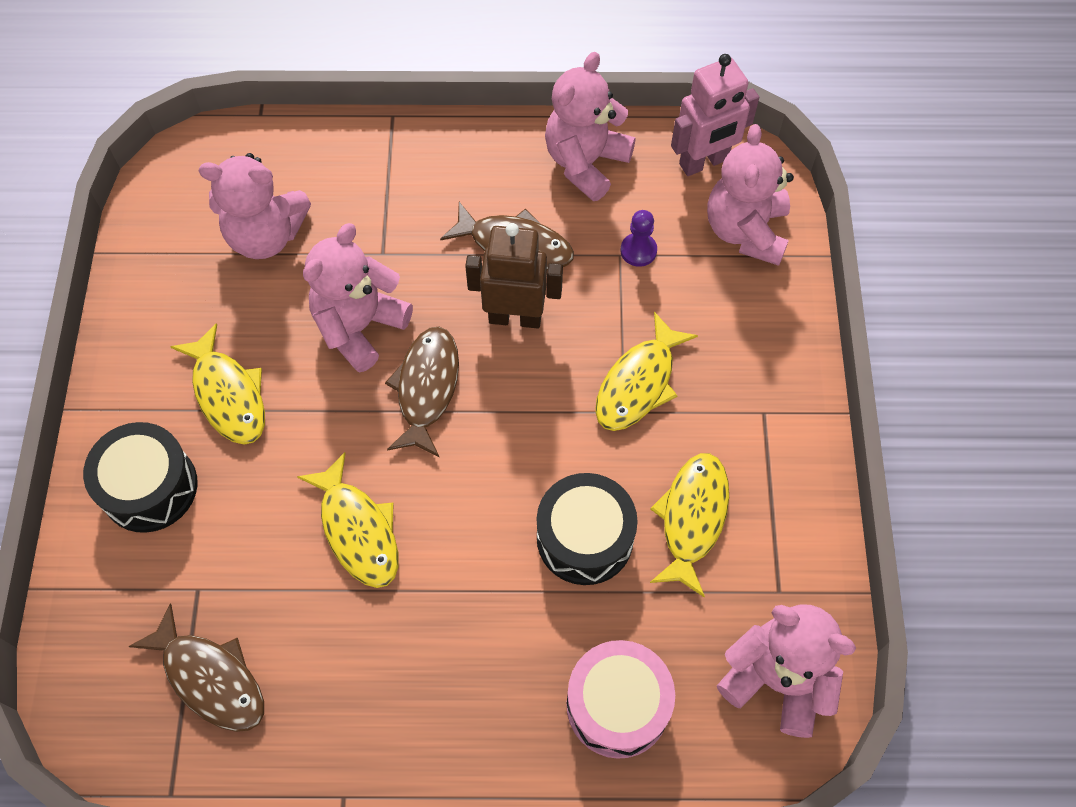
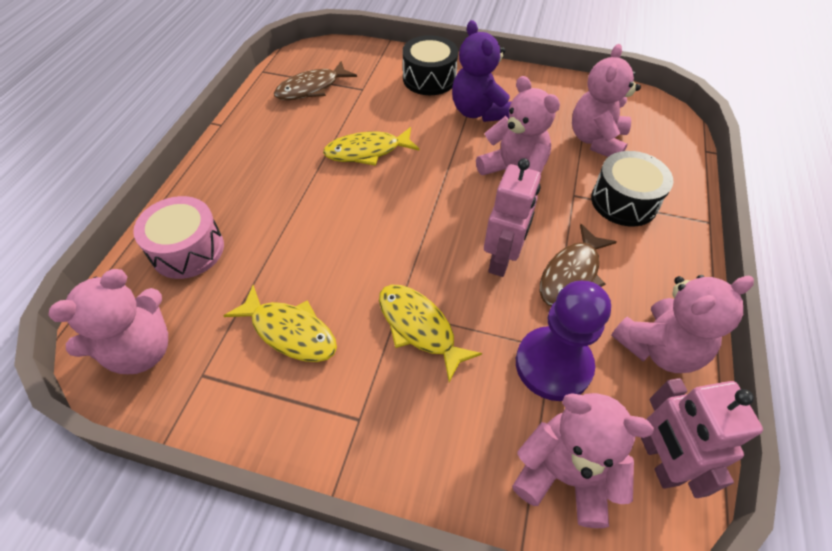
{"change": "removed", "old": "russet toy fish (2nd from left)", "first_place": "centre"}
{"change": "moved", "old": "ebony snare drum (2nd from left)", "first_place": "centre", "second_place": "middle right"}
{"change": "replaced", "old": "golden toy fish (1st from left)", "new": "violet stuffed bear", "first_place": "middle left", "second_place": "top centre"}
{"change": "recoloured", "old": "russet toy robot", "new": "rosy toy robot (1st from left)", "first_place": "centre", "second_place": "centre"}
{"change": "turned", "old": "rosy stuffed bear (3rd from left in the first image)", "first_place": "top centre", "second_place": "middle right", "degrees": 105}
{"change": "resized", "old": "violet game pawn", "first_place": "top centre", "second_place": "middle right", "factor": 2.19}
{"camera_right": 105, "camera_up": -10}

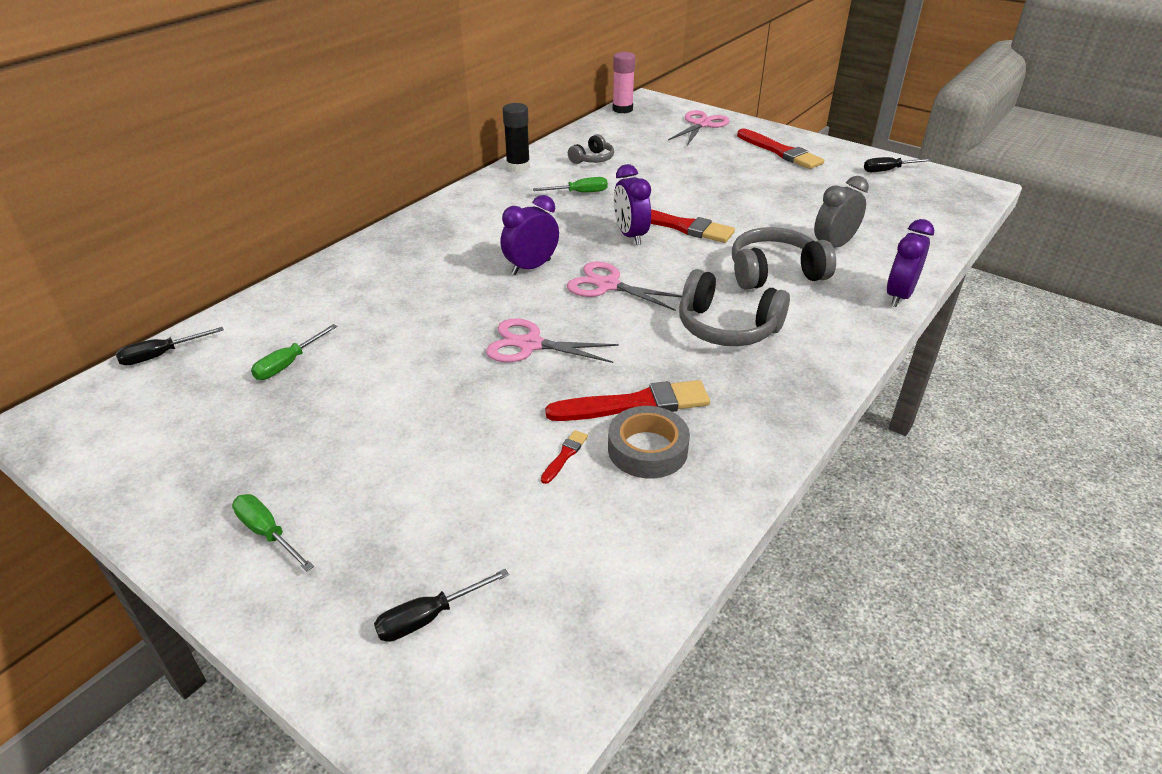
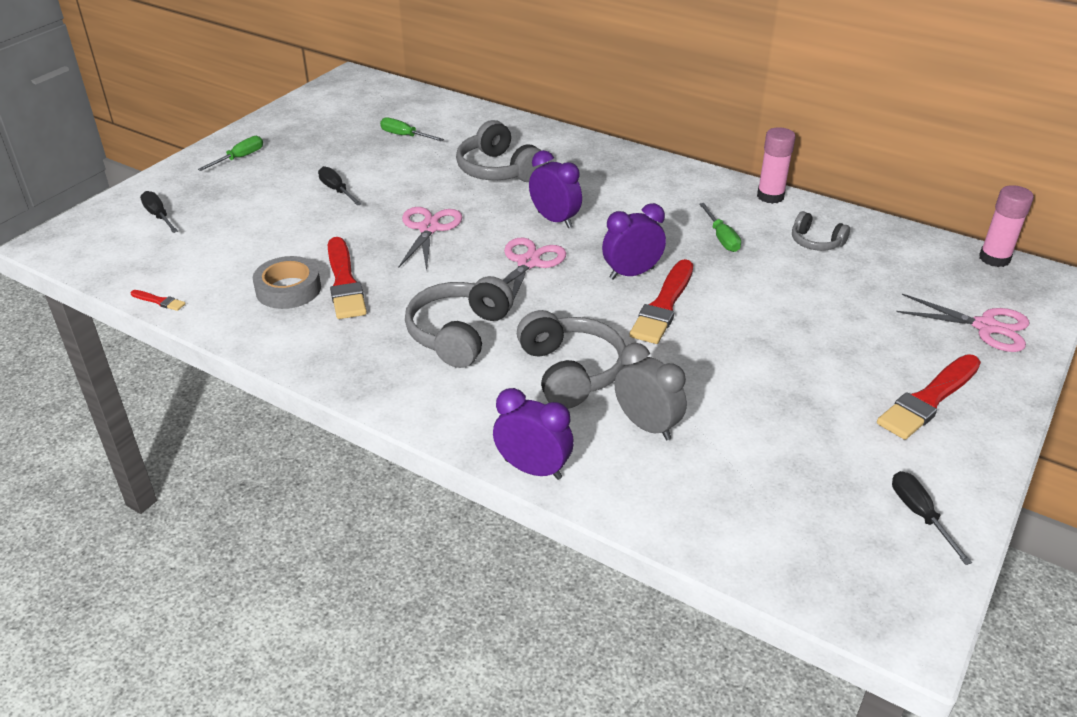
{"change": "added", "new": "gray over-ear headphones (2nd from left)", "second_place": "top centre"}
{"change": "moved", "old": "ebony flat screwdriver (1st from left in the first image)", "new": "ebony flat screwdriver (2nd from left)", "first_place": "middle left", "second_place": "top left"}
{"change": "moved", "old": "crimson brush (1st from left)", "first_place": "centre", "second_place": "middle left"}
{"change": "recoloured", "old": "ebony stick of glue", "new": "rosy stick of glue (1st from left)", "first_place": "top centre", "second_place": "top right"}
{"camera_right": 85, "camera_up": 0}

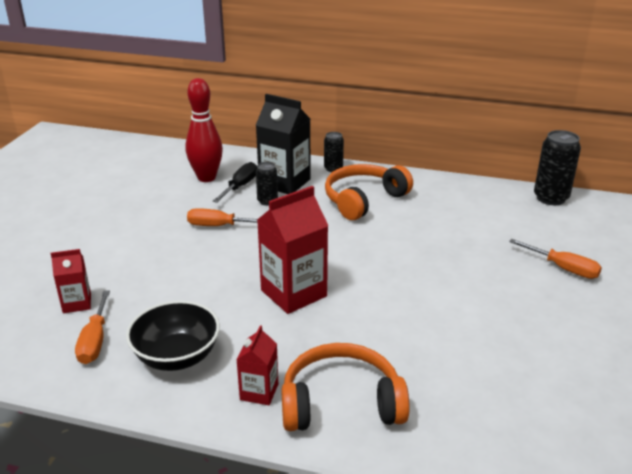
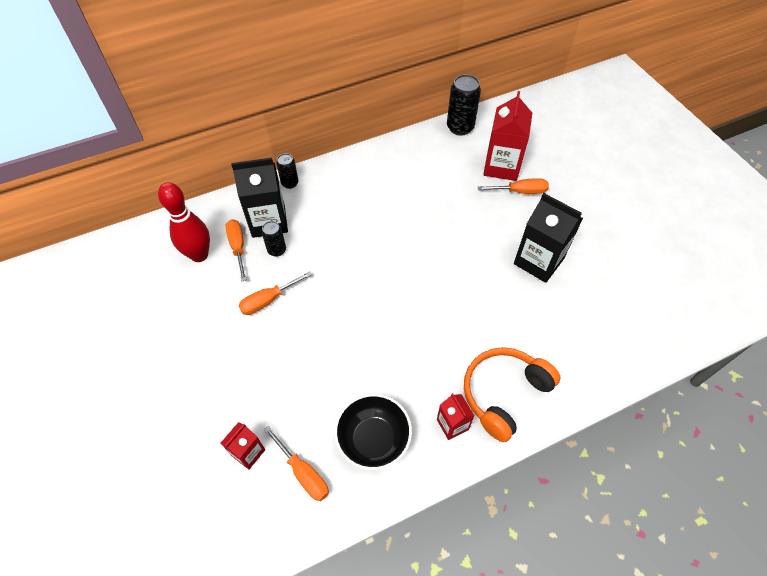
{"change": "removed", "old": "bright orange over-ear headphones (2nd from left)", "first_place": "centre"}
{"change": "added", "new": "ebony juice carton (2nd from left)", "second_place": "middle right"}
{"change": "moved", "old": "crimson juice carton (3rd from left)", "first_place": "centre", "second_place": "top centre"}
{"change": "recoloured", "old": "ebony flat screwdriver", "new": "bright orange flat screwdriver (1st from left)", "first_place": "centre", "second_place": "middle left"}
{"camera_right": -40, "camera_up": 25}

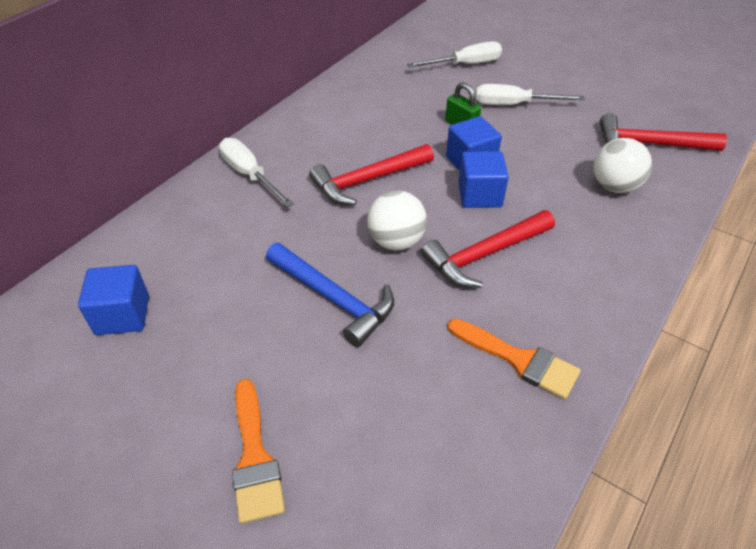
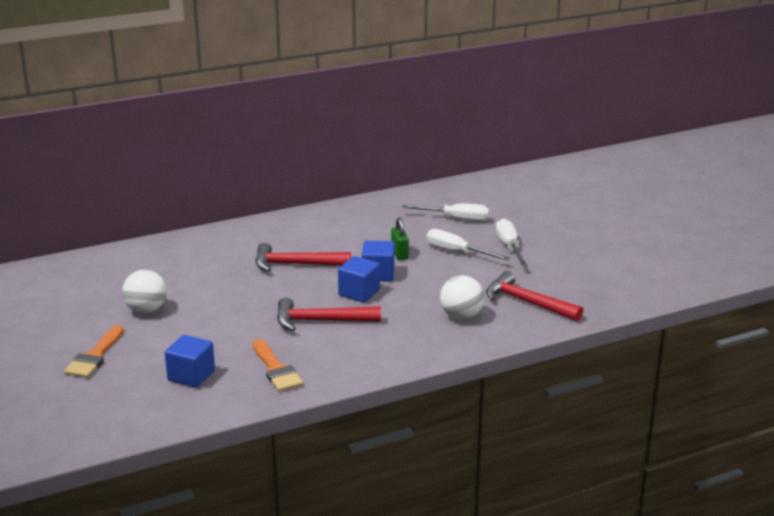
{"change": "removed", "old": "blue claw hammer", "first_place": "centre"}
{"change": "moved", "old": "blue block (1st from left)", "first_place": "middle left", "second_place": "bottom left"}
{"change": "moved", "old": "white flat screwdriver (1st from left in the first image)", "new": "white flat screwdriver (3rd from left)", "first_place": "top centre", "second_place": "centre"}
{"change": "moved", "old": "white sphere (1st from left)", "first_place": "centre", "second_place": "middle left"}
{"camera_right": 30, "camera_up": -20}

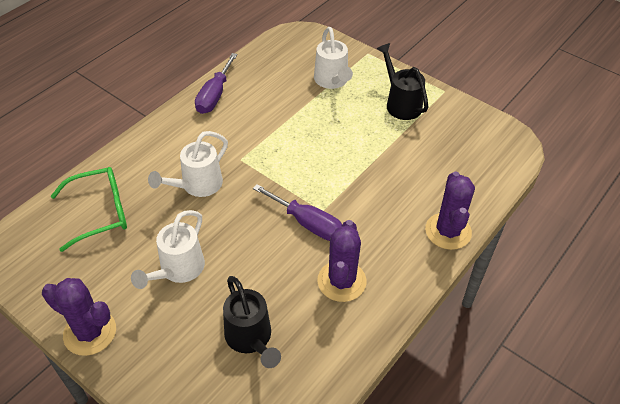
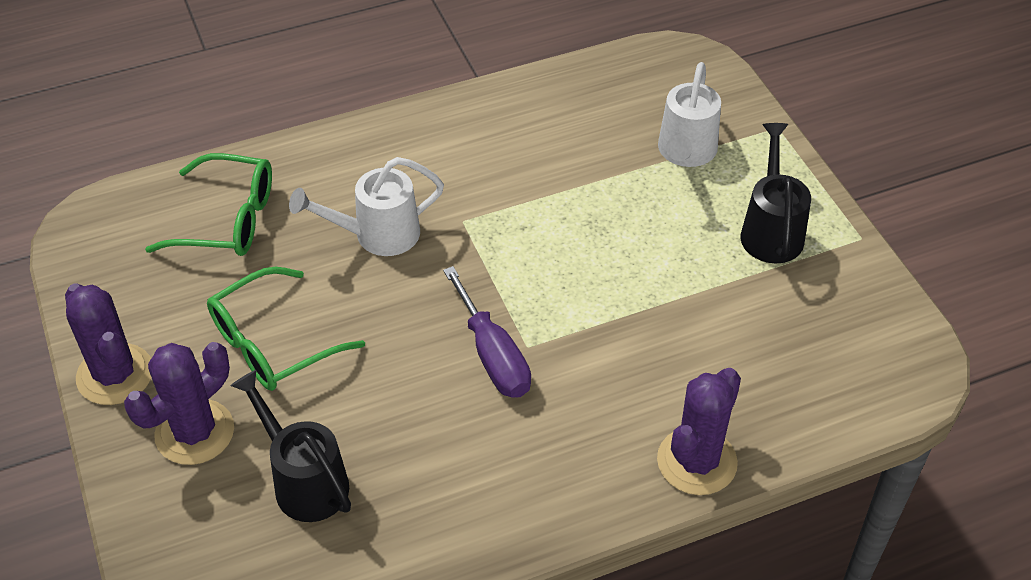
{"change": "removed", "old": "violet flat screwdriver (1st from left)", "first_place": "top centre"}
{"change": "moved", "old": "violet saguaro cactus (2nd from left)", "first_place": "centre", "second_place": "bottom left"}
{"change": "replaced", "old": "white sprinkling can (1st from left)", "new": "emerald glasses (2nd from left)", "first_place": "middle left", "second_place": "middle left"}
{"change": "turned", "old": "ebony sprinkling can (1st from left)", "first_place": "bottom centre", "second_place": "bottom left", "degrees": 135}
{"camera_right": 30, "camera_up": 0}

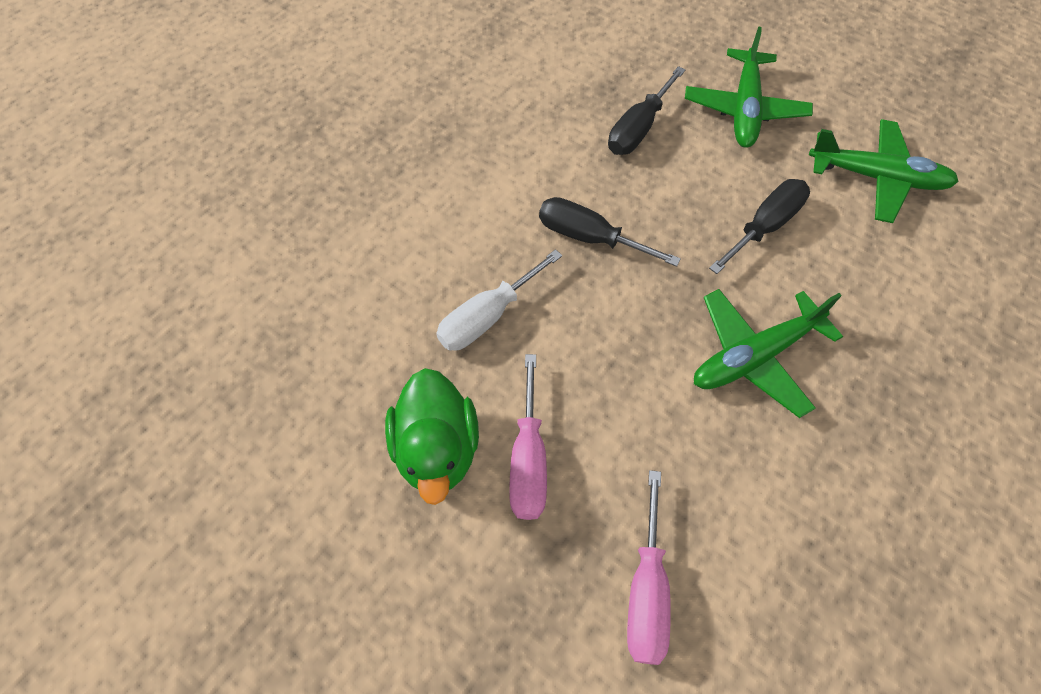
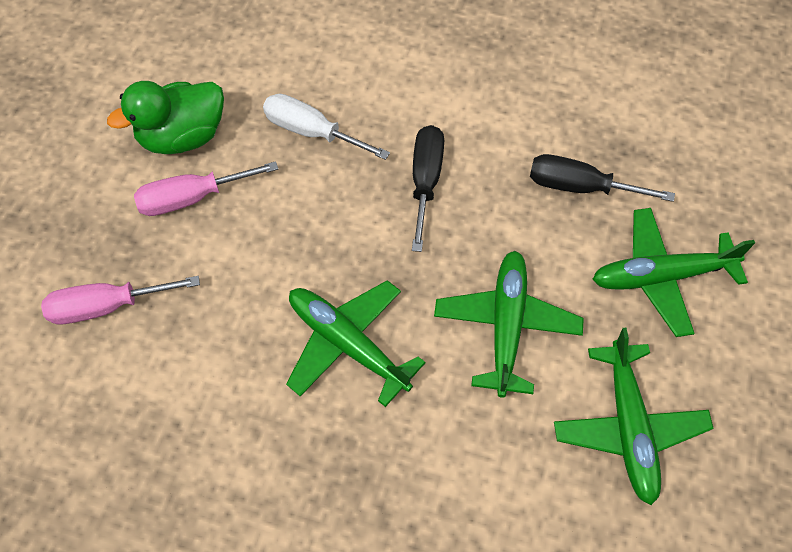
{"change": "replaced", "old": "ebony flat screwdriver (3rd from left)", "new": "emerald toy plane (2nd from left)", "first_place": "top right", "second_place": "centre"}
{"camera_right": 70, "camera_up": 0}

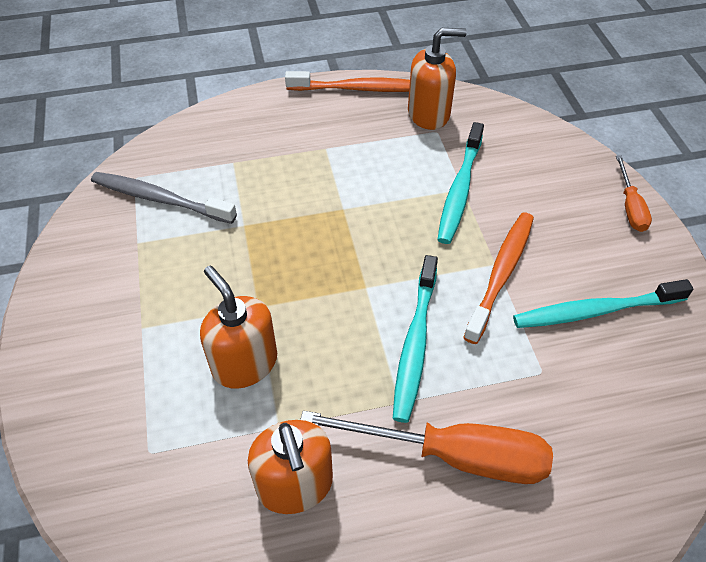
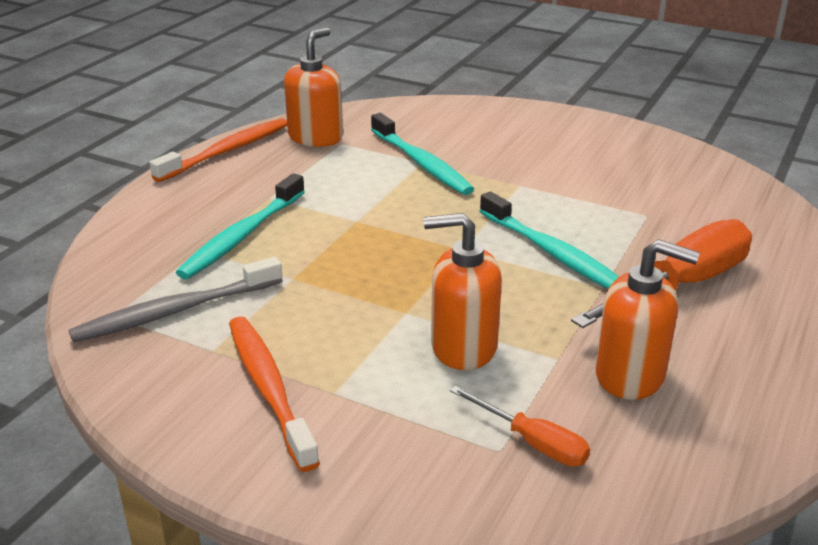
{"change": "moved", "old": "bright orange dental brush (2nd from left)", "first_place": "middle right", "second_place": "bottom centre"}
{"change": "moved", "old": "teal dental brush (3rd from left in the first image)", "new": "teal dental brush (1st from left)", "first_place": "middle right", "second_place": "middle left"}
{"change": "moved", "old": "bright orange flat screwdriver (2nd from left in the first image)", "new": "bright orange flat screwdriver (1st from left)", "first_place": "middle right", "second_place": "bottom centre"}
{"camera_right": -50, "camera_up": -20}

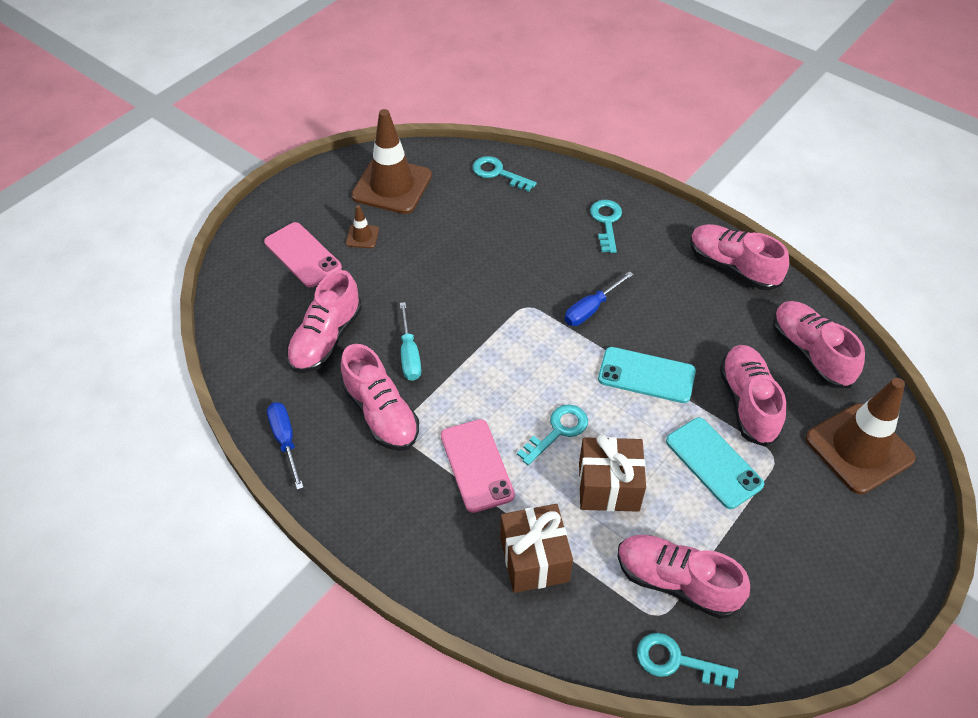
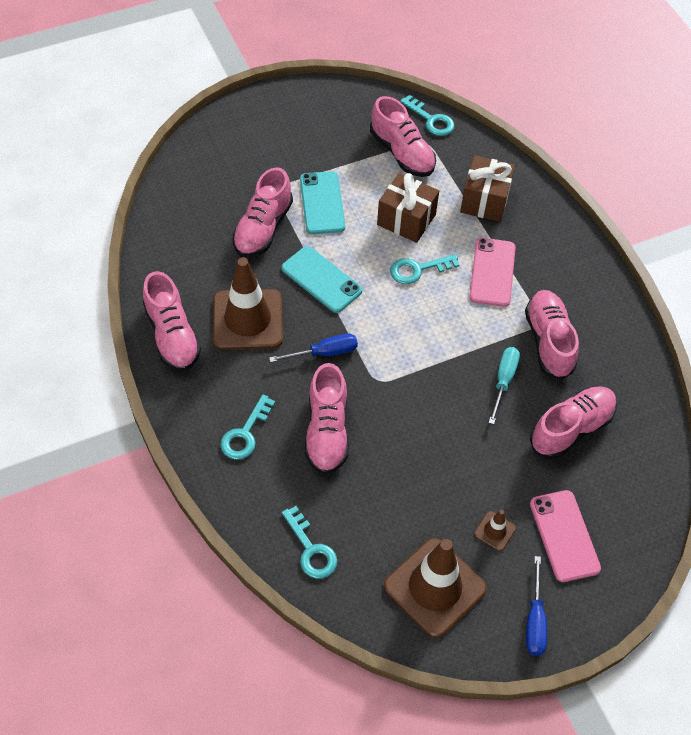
{"change": "moved", "old": "blue flat screwdriver (1st from left in the first image)", "new": "blue flat screwdriver (2nd from left)", "first_place": "middle left", "second_place": "bottom right"}
{"change": "moved", "old": "rosy sneaker (6th from left in the first image)", "new": "rosy sneaker (3rd from left)", "first_place": "middle right", "second_place": "centre"}
{"change": "moved", "old": "russet road cone (3rd from left in the first image)", "new": "russet road cone (1st from left)", "first_place": "middle right", "second_place": "centre"}
{"camera_right": -155, "camera_up": 5}

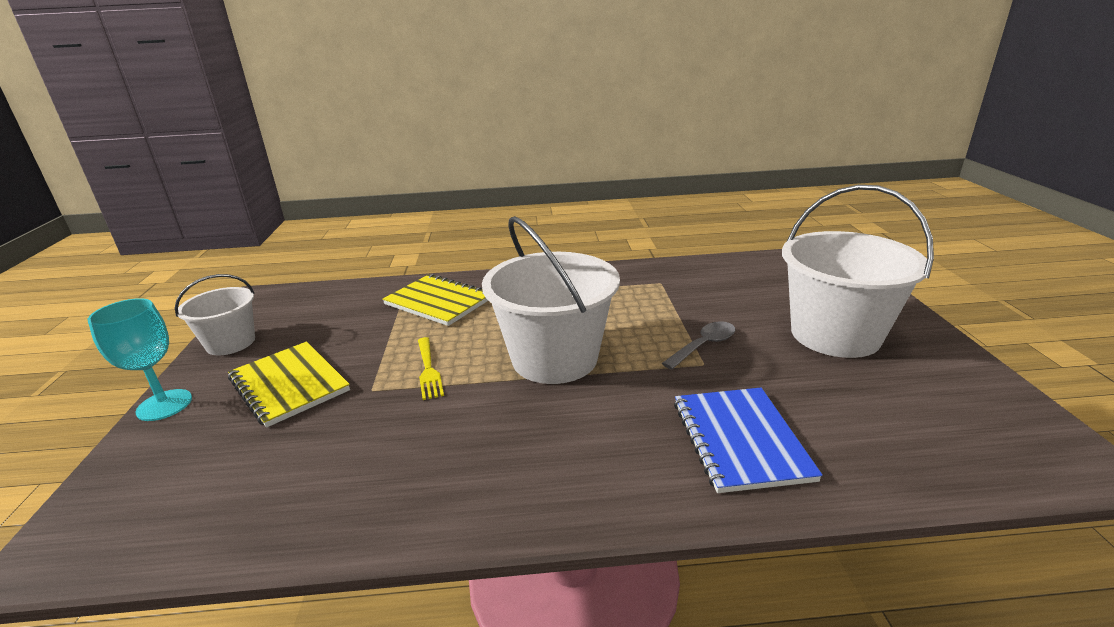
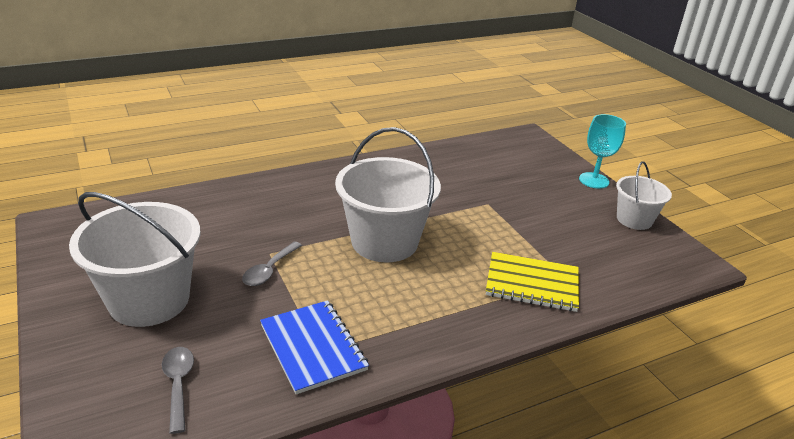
{"change": "removed", "old": "golden notepad (1st from left)", "first_place": "middle left"}
{"change": "removed", "old": "golden fork", "first_place": "centre"}
{"change": "added", "new": "gray spoon (1st from left)", "second_place": "bottom left"}
{"change": "moved", "old": "blue notepad", "first_place": "bottom right", "second_place": "bottom centre"}
{"camera_right": 155, "camera_up": 5}

